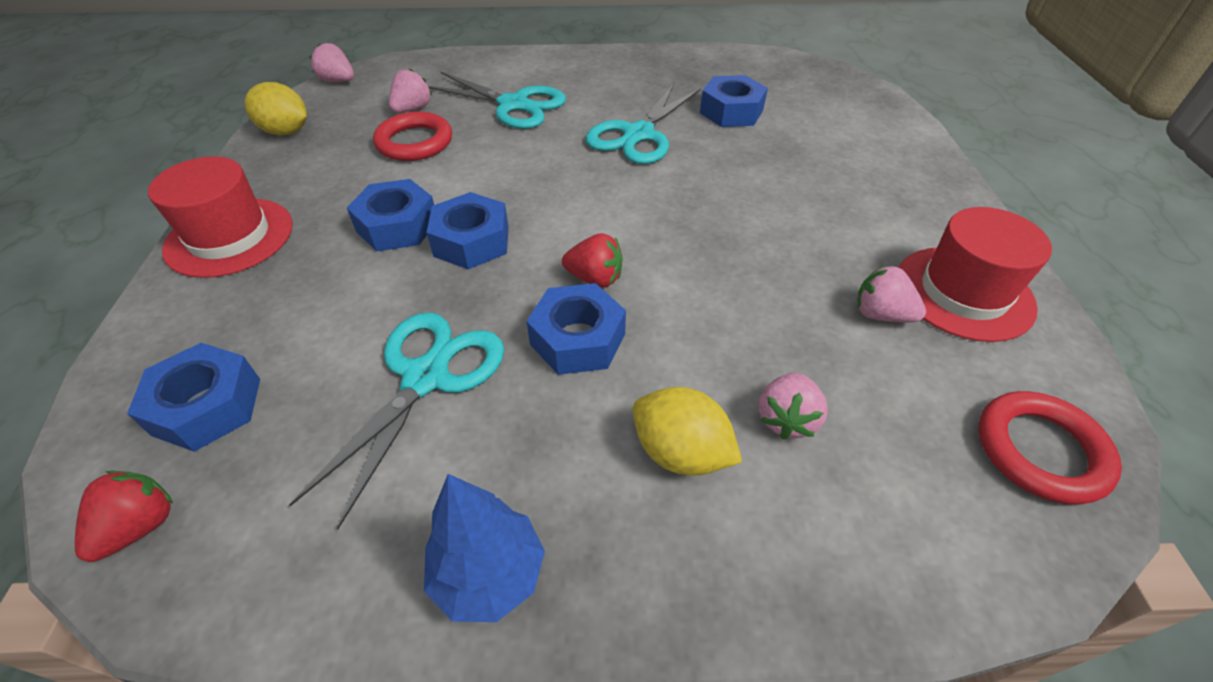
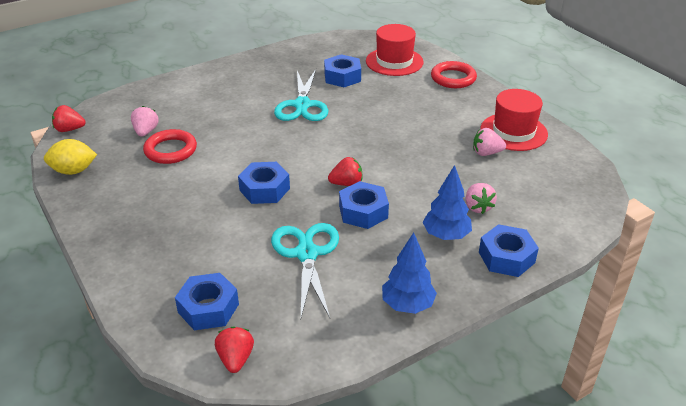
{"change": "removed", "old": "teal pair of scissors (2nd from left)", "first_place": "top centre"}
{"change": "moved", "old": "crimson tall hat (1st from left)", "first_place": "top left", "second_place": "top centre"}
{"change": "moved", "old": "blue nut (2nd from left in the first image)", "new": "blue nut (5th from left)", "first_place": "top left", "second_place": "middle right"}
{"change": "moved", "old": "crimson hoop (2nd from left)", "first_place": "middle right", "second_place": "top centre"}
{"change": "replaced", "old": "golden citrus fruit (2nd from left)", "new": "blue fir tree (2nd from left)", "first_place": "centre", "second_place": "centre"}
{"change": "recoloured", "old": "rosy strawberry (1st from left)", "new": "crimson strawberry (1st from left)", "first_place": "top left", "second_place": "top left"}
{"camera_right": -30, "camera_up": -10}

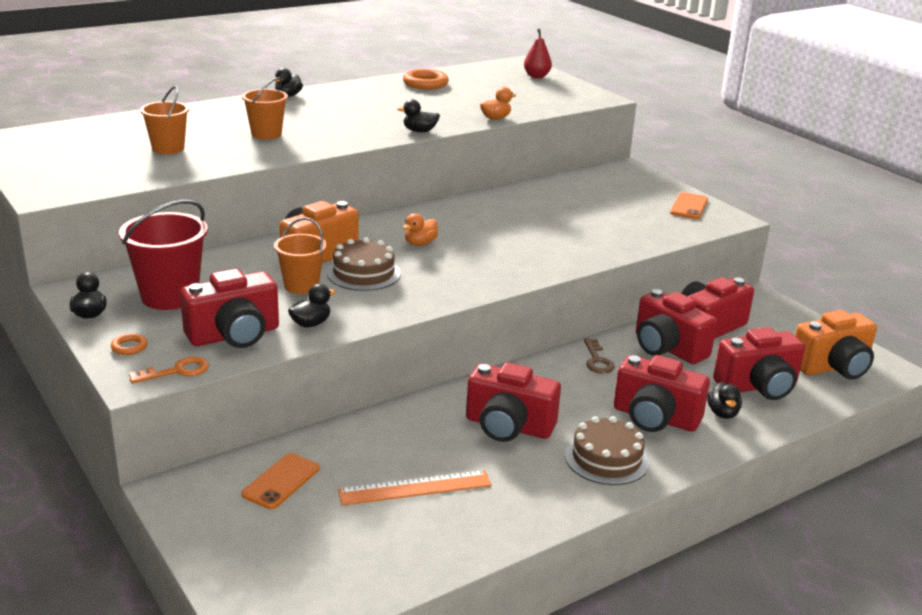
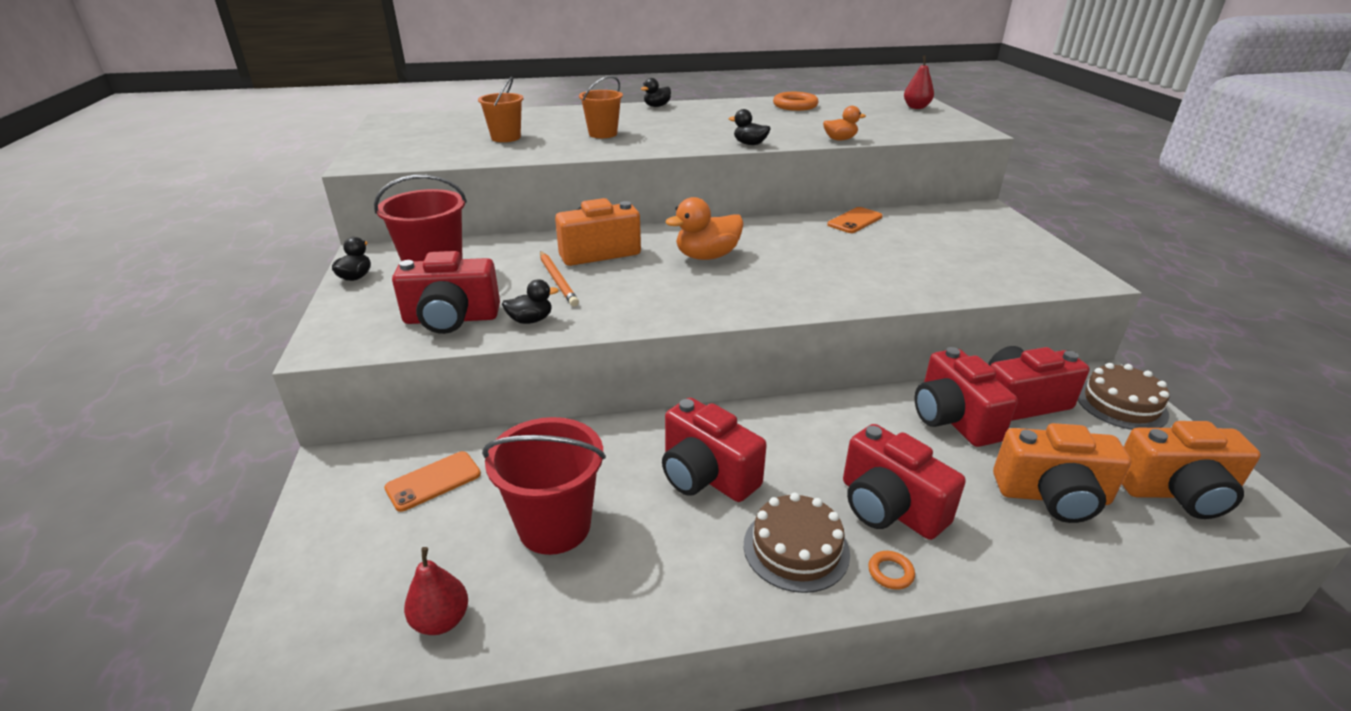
{"change": "removed", "old": "bright orange latchkey", "first_place": "middle left"}
{"change": "removed", "old": "russet latchkey", "first_place": "centre"}
{"change": "removed", "old": "ebony toy duck (5th from left)", "first_place": "middle right"}
{"change": "added", "new": "crimson pear fruit (1st from left)", "second_place": "bottom left"}
{"change": "moved", "old": "bright orange hoop (1st from left in the first image)", "new": "bright orange hoop (2nd from left)", "first_place": "middle left", "second_place": "bottom centre"}
{"change": "moved", "old": "russet layer cake (1st from left in the first image)", "new": "russet layer cake (2nd from left)", "first_place": "centre", "second_place": "middle right"}
{"change": "moved", "old": "bright orange phone (2nd from left)", "first_place": "middle right", "second_place": "top centre"}
{"change": "replaced", "old": "bright orange bucket (3rd from left)", "new": "bright orange wooden pencil", "first_place": "middle left", "second_place": "centre"}
{"change": "replaced", "old": "bright orange ruler", "new": "crimson bucket (2nd from left)", "first_place": "bottom centre", "second_place": "bottom centre"}
{"change": "recoloured", "old": "crimson camera (6th from left)", "new": "bright orange camera (2nd from left)", "first_place": "middle right", "second_place": "middle right"}
{"change": "resized", "old": "bright orange toy duck (1st from left)", "first_place": "centre", "second_place": "top centre", "factor": 1.73}
{"camera_right": 25, "camera_up": 5}

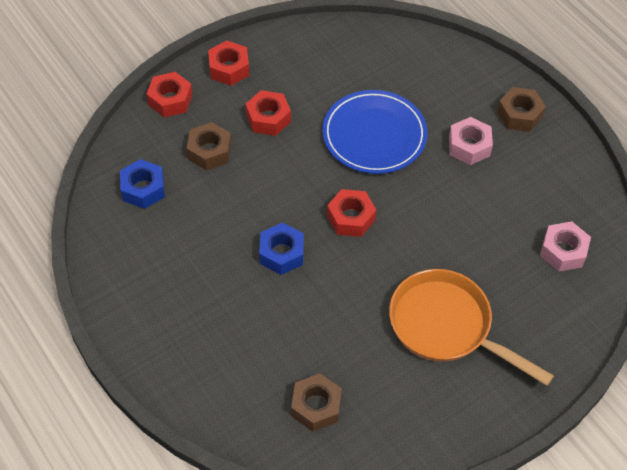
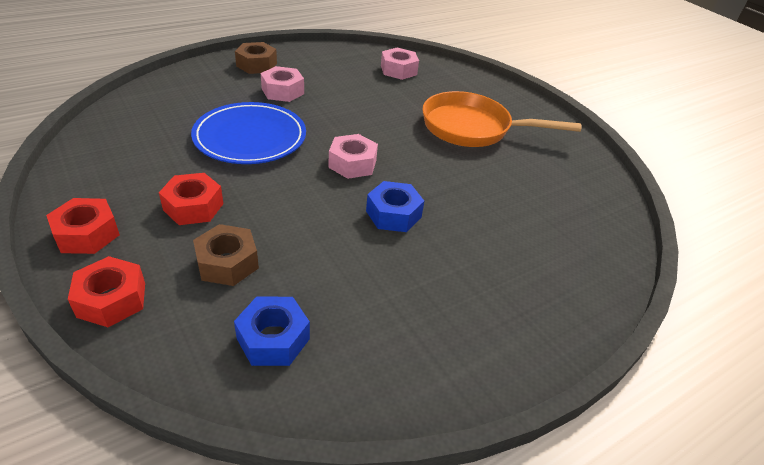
{"change": "removed", "old": "russet nut (2nd from left)", "first_place": "bottom centre"}
{"change": "recoloured", "old": "crimson nut (4th from left)", "new": "rosy nut (2nd from left)", "first_place": "centre", "second_place": "centre"}
{"change": "turned", "old": "bright orange pan", "first_place": "bottom right", "second_place": "top centre", "degrees": 60}
{"camera_right": -90, "camera_up": -15}

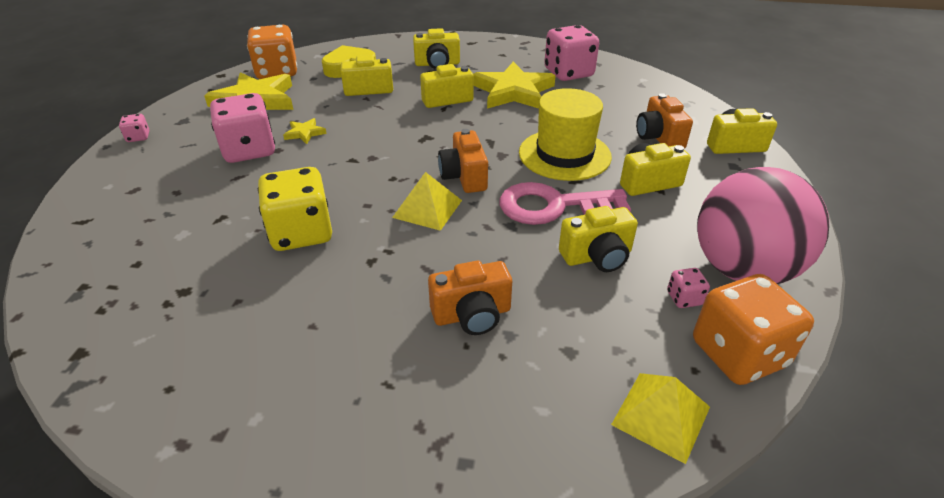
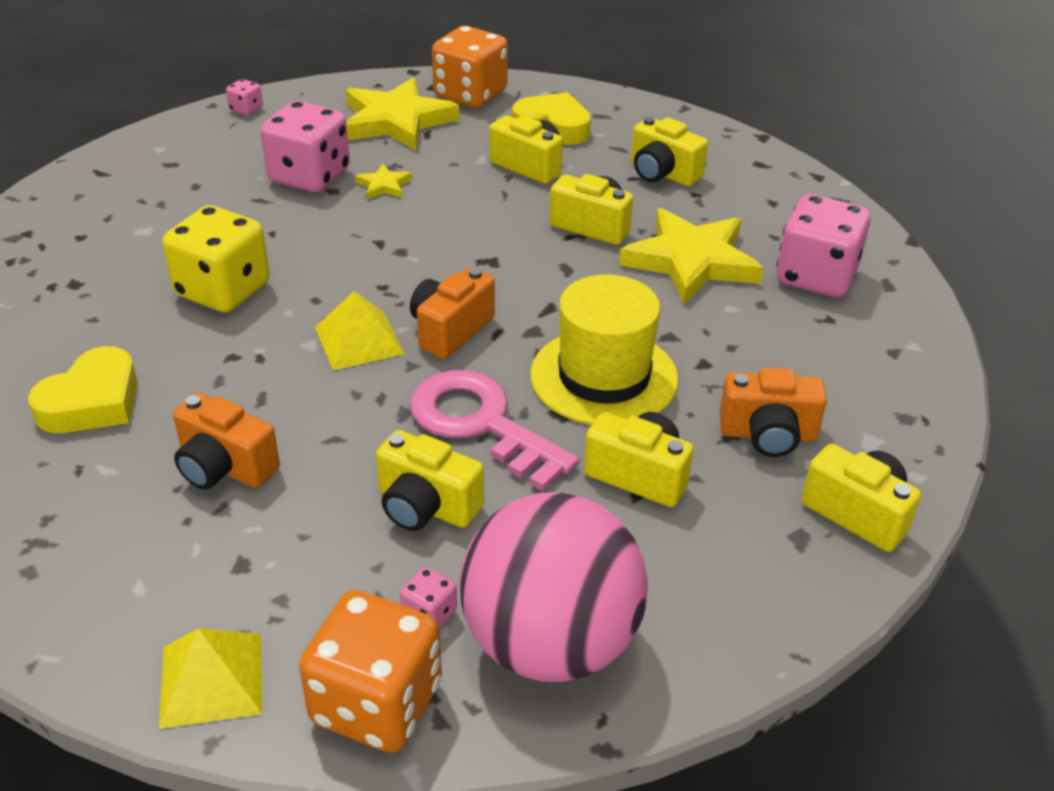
{"change": "added", "new": "golden heart (1st from left)", "second_place": "middle left"}
{"change": "turned", "old": "bright orange camera (3rd from left)", "first_place": "top right", "second_place": "middle right", "degrees": -120}
{"camera_right": 45, "camera_up": 0}

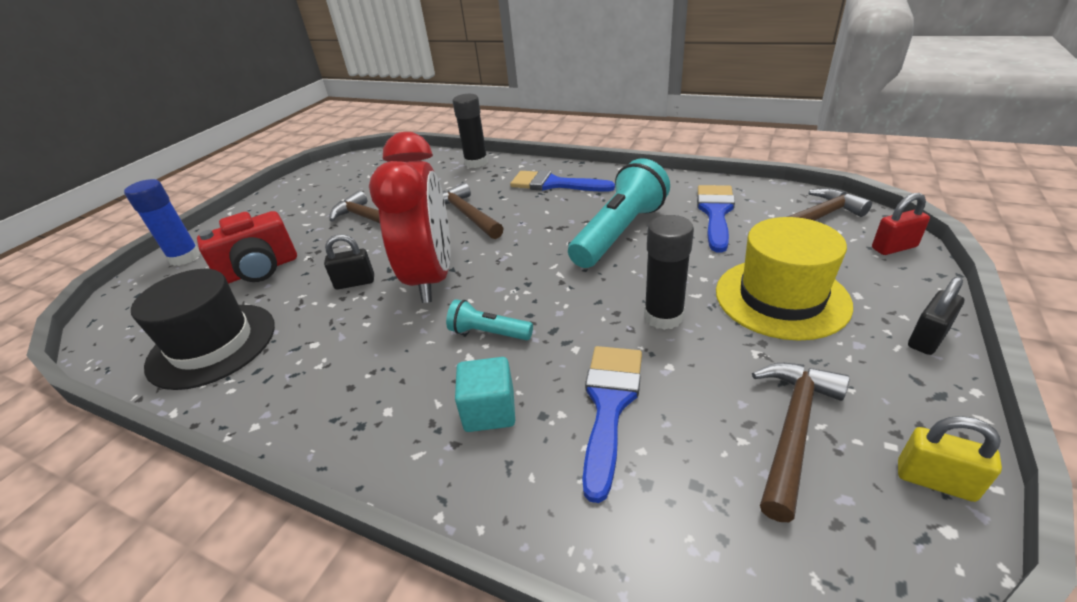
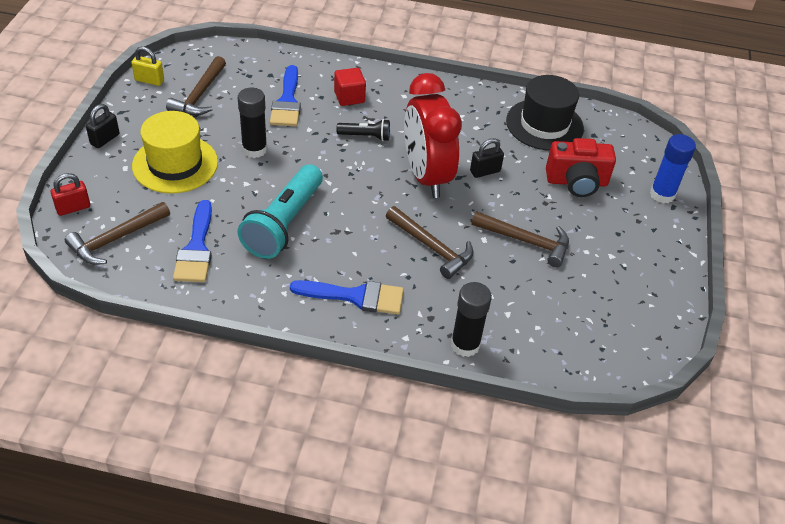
{"change": "recoloured", "old": "teal torch (1st from left)", "new": "ebony torch", "first_place": "centre", "second_place": "top centre"}
{"change": "recoloured", "old": "teal block", "new": "crimson block", "first_place": "centre", "second_place": "top centre"}
{"change": "turned", "old": "crimson camera", "first_place": "middle left", "second_place": "top right", "degrees": -135}
{"camera_right": 160, "camera_up": 10}

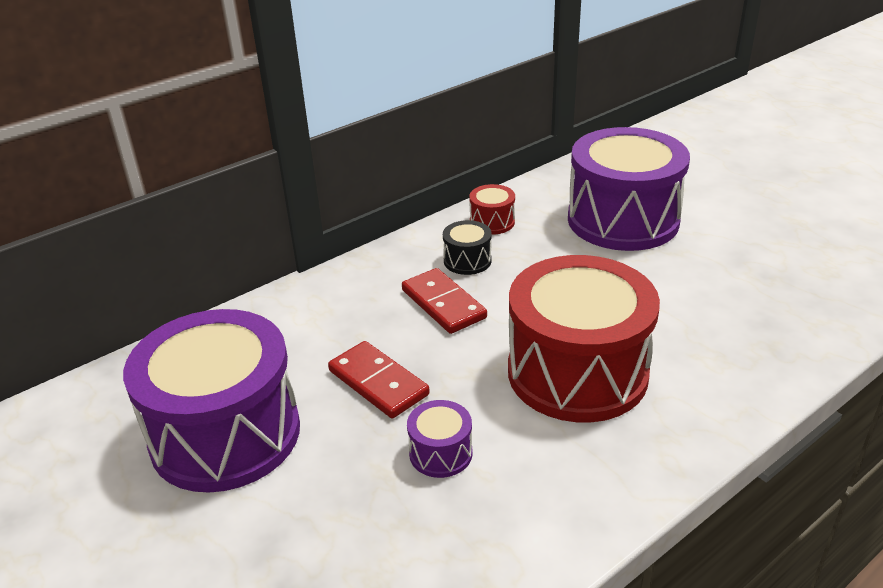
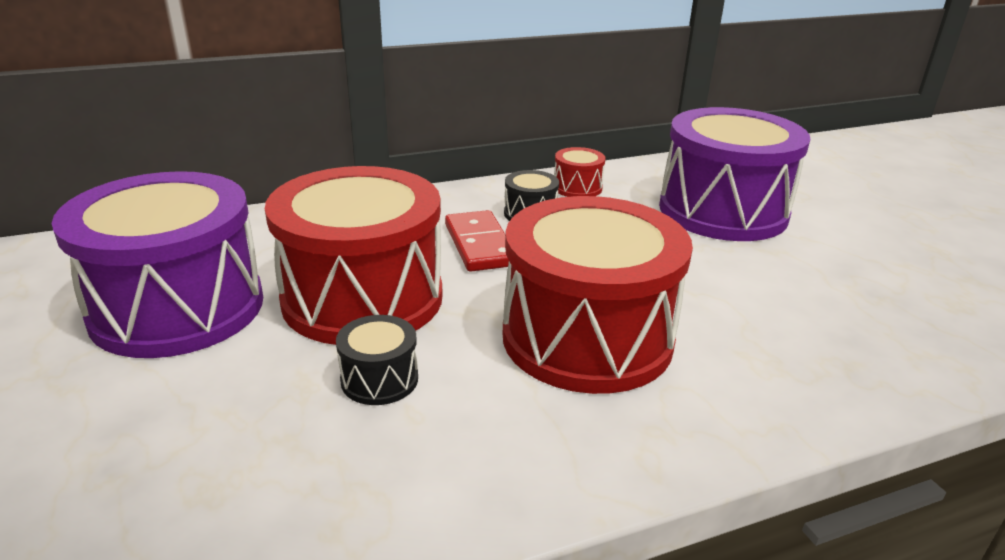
{"change": "replaced", "old": "crimson domino tile (1st from left)", "new": "crimson snare drum (1st from left)", "first_place": "centre", "second_place": "centre"}
{"change": "recoloured", "old": "violet snare drum (2nd from left)", "new": "ebony snare drum (1st from left)", "first_place": "bottom centre", "second_place": "centre"}
{"camera_right": 15, "camera_up": -5}

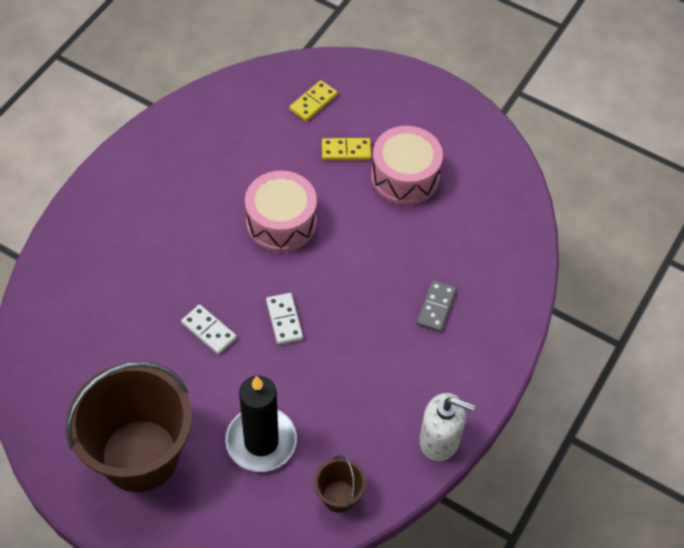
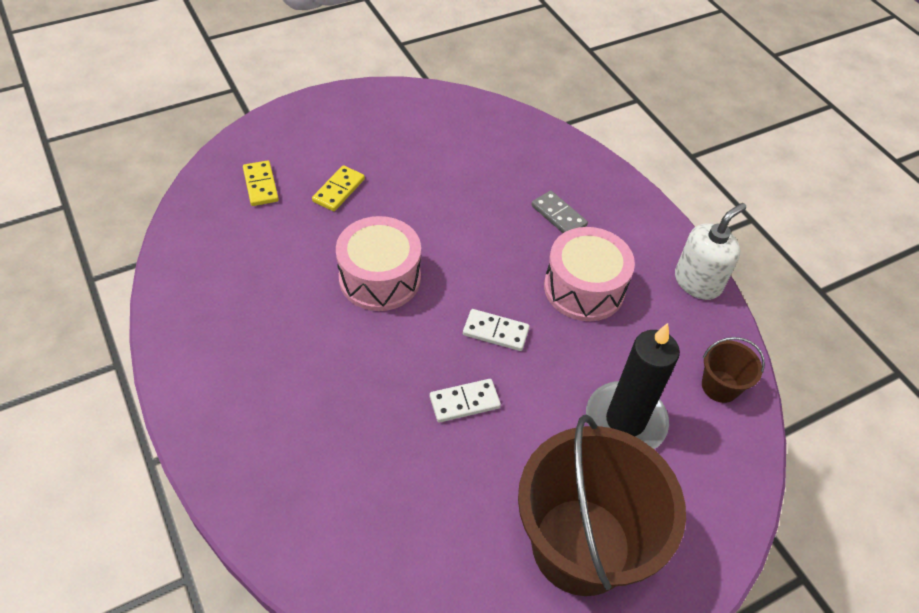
{"change": "moved", "old": "rosy snare drum (2nd from left)", "first_place": "top centre", "second_place": "centre"}
{"camera_right": -60, "camera_up": -5}

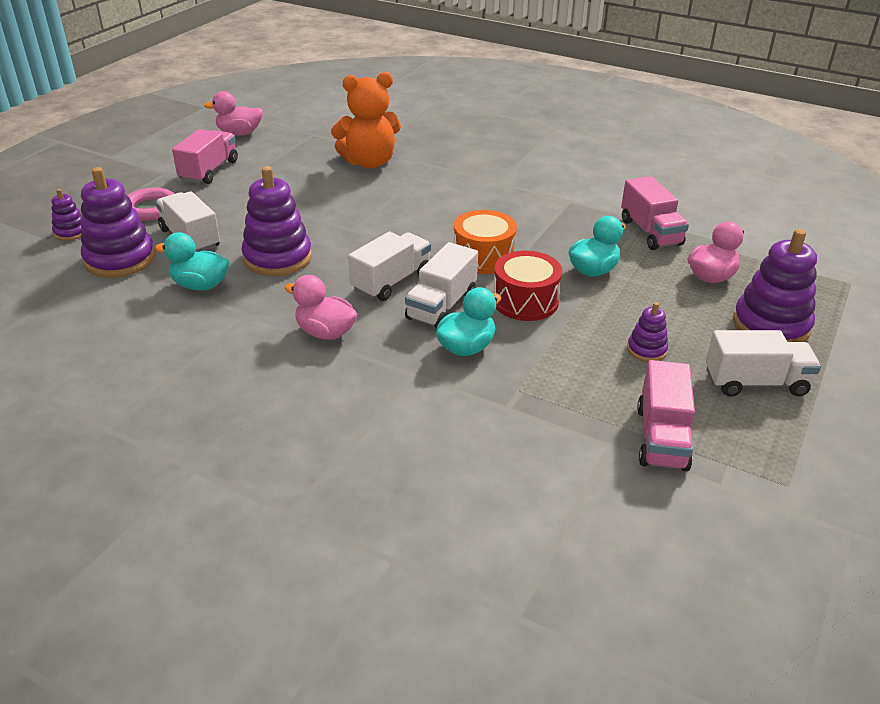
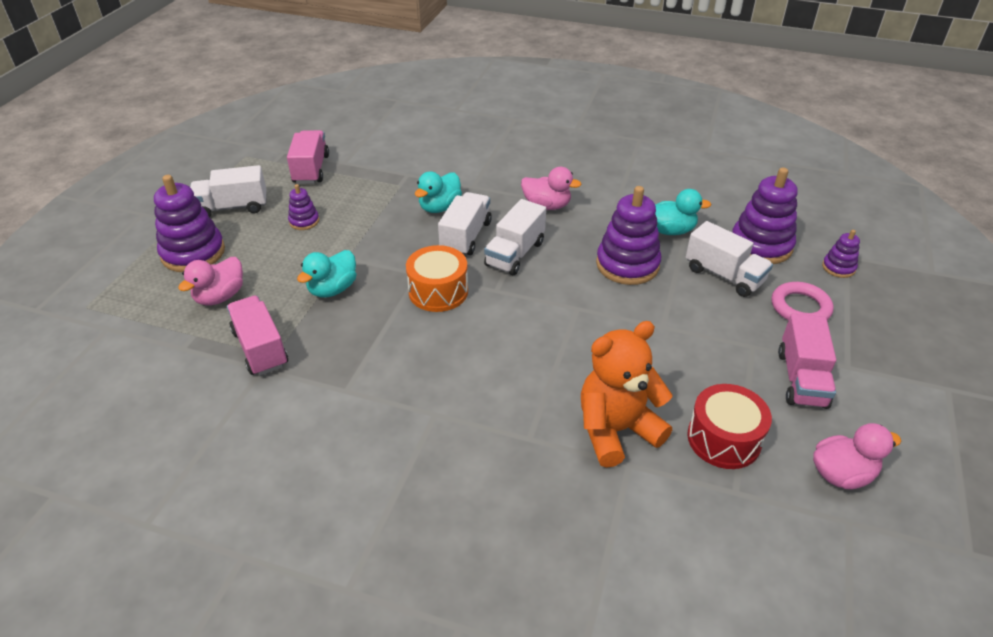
{"change": "moved", "old": "crimson snare drum", "first_place": "centre", "second_place": "bottom right"}
{"camera_right": 170, "camera_up": 5}

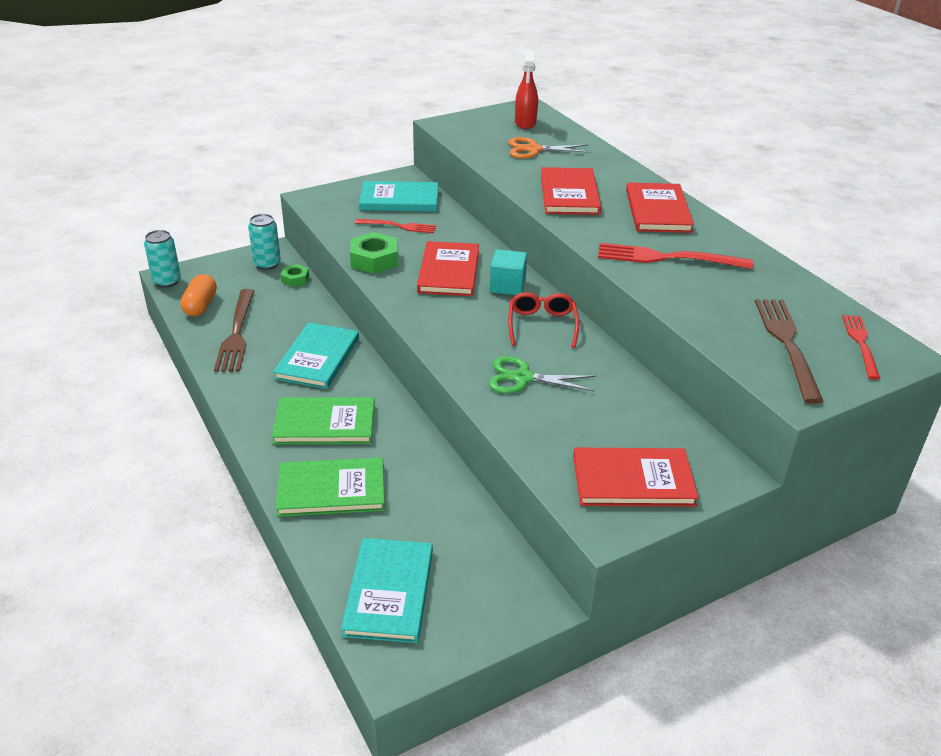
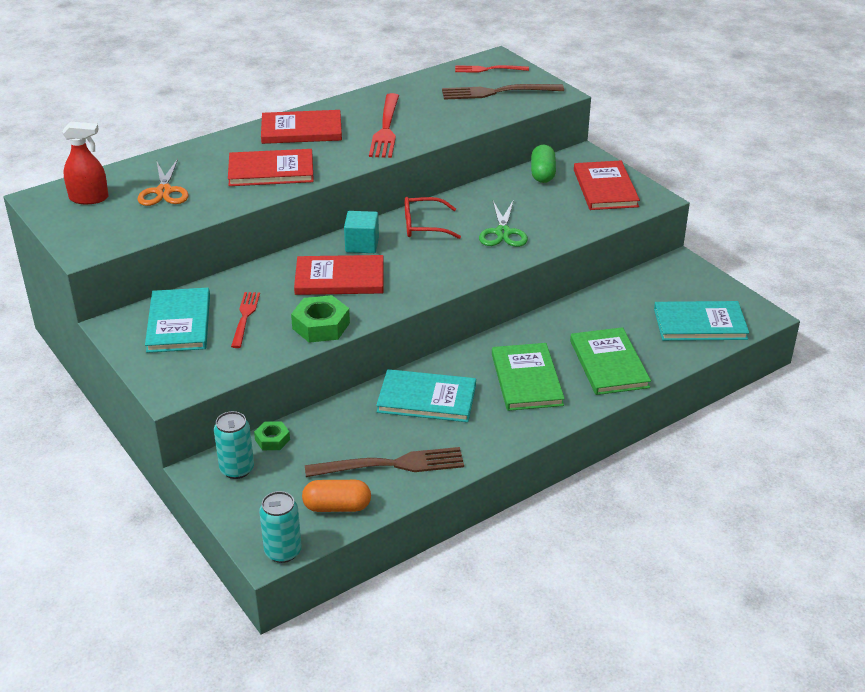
{"change": "added", "new": "emerald pill shape", "second_place": "top centre"}
{"camera_right": -95, "camera_up": 0}

